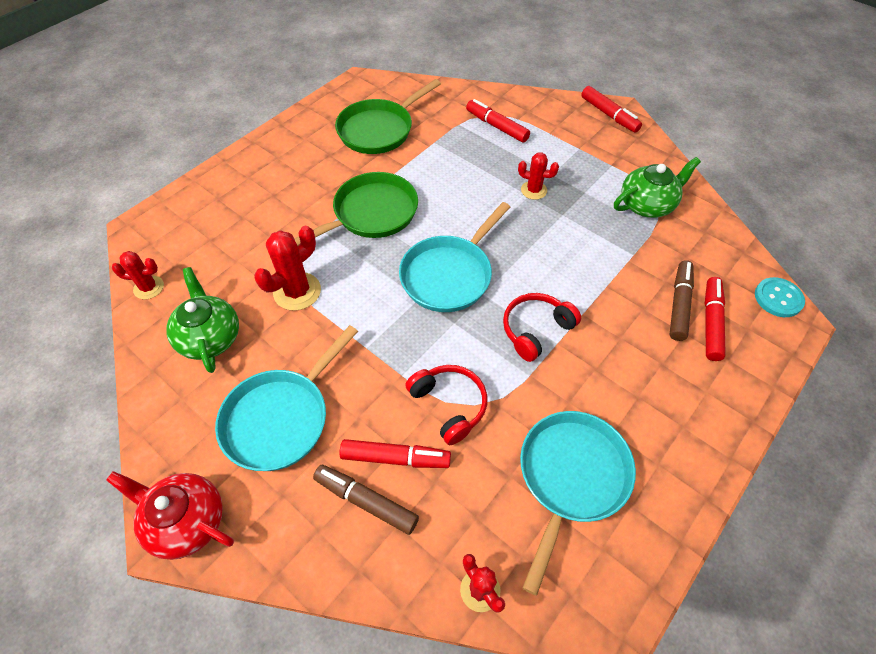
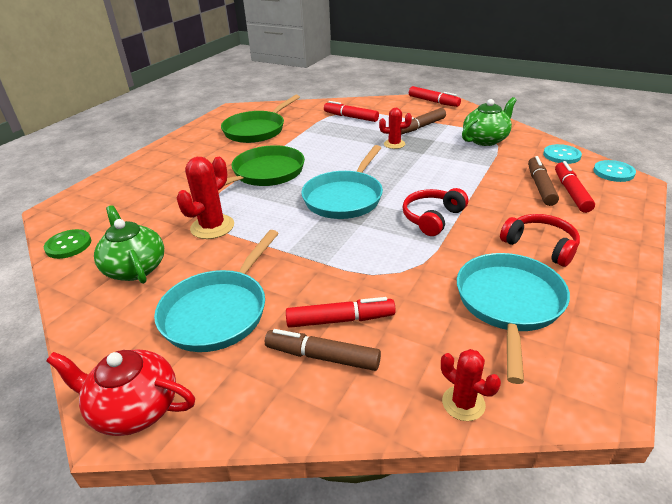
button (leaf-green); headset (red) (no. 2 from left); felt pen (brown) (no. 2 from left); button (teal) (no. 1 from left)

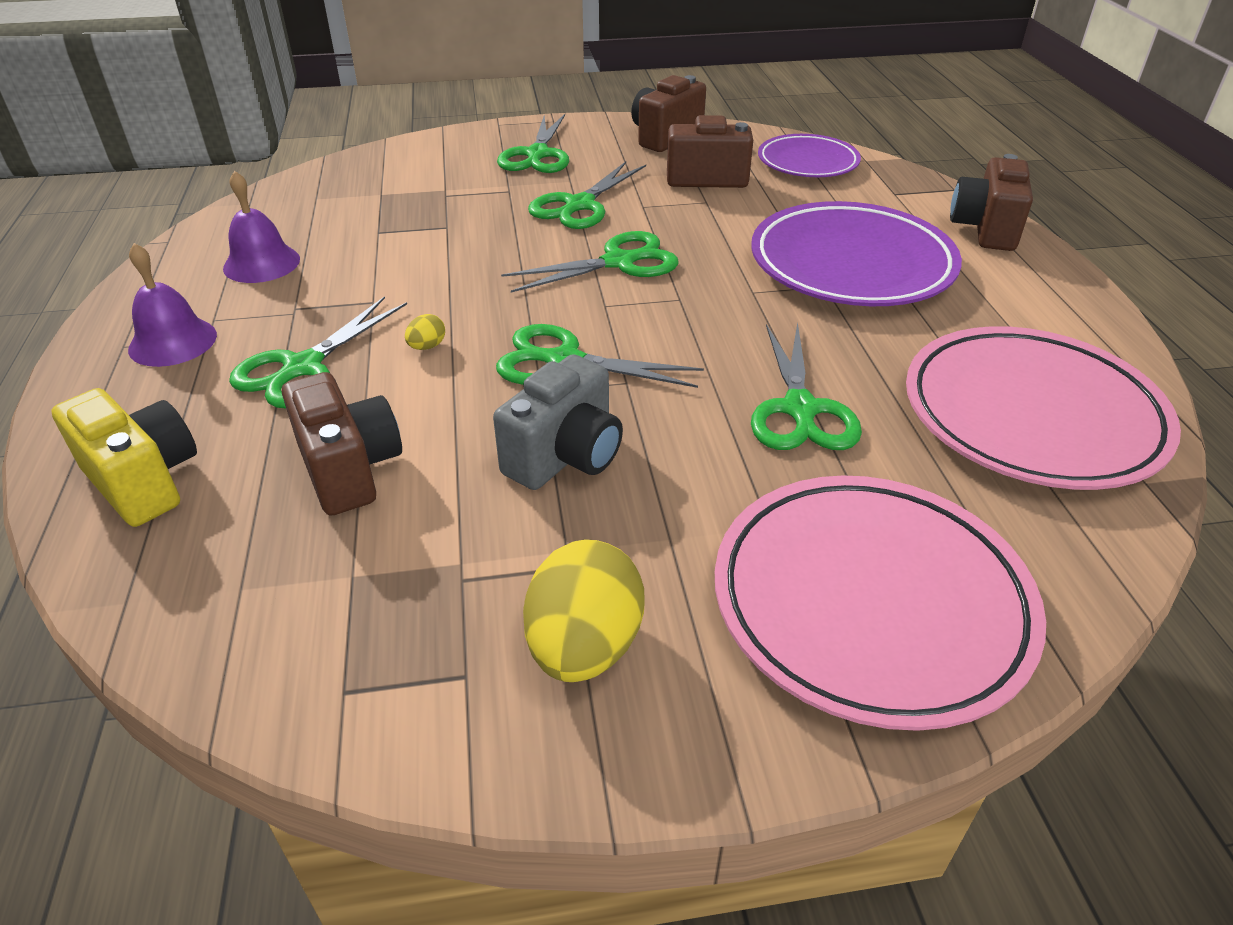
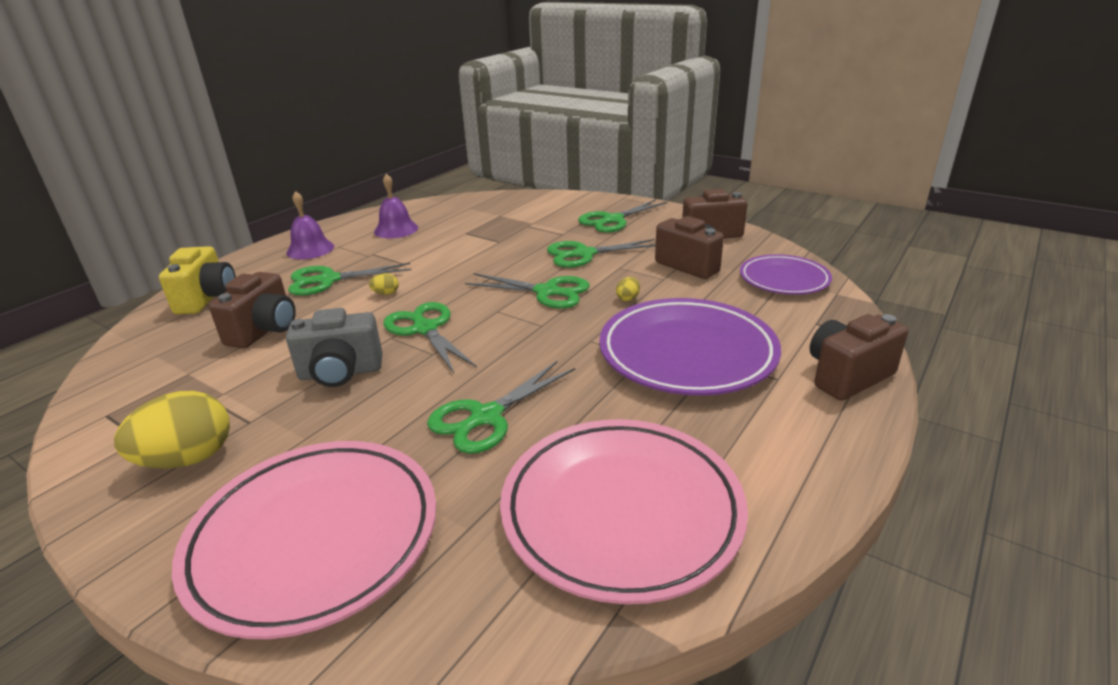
toy egg (yellow) (no. 3 from left)

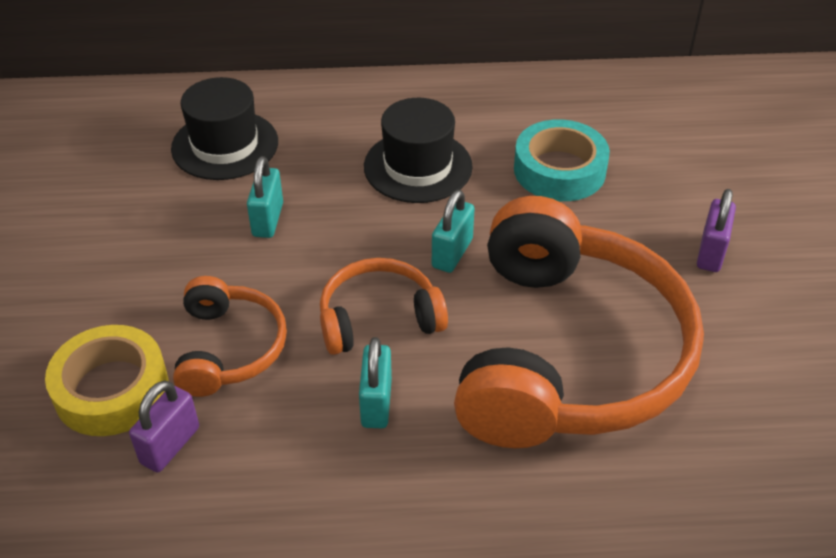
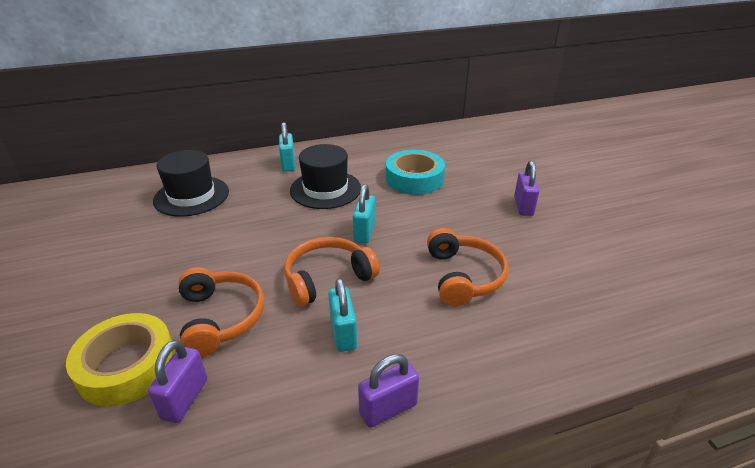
small lock (teal) (no. 1 from left); headset (orange) (no. 3 from left); small lock (violet) (no. 2 from left)

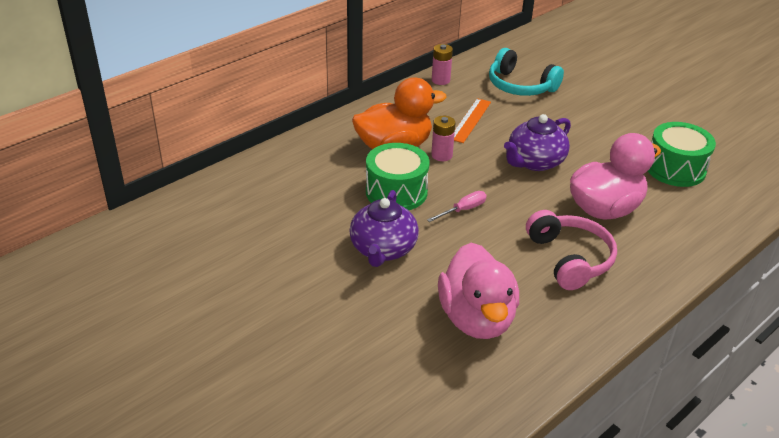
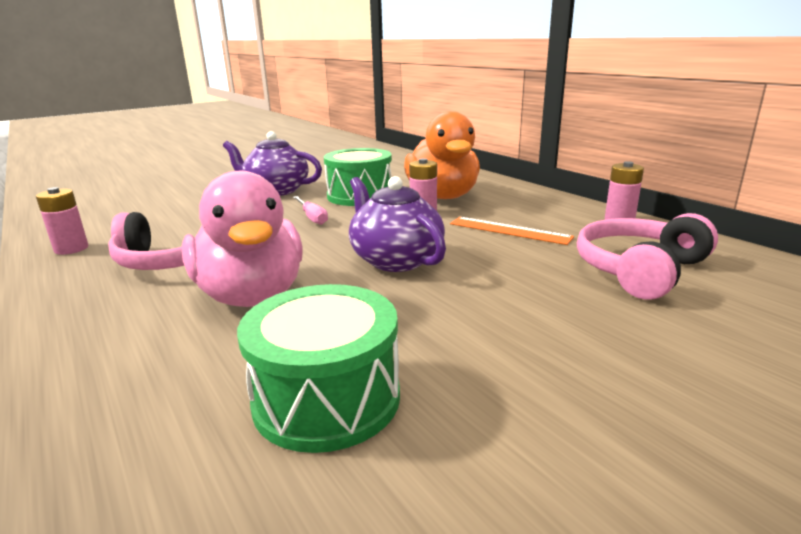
duck (rose-pink) (no. 1 from left in the first image); headset (rose-pink) (no. 2 from left); AA battery (rose-pink) (no. 1 from left)

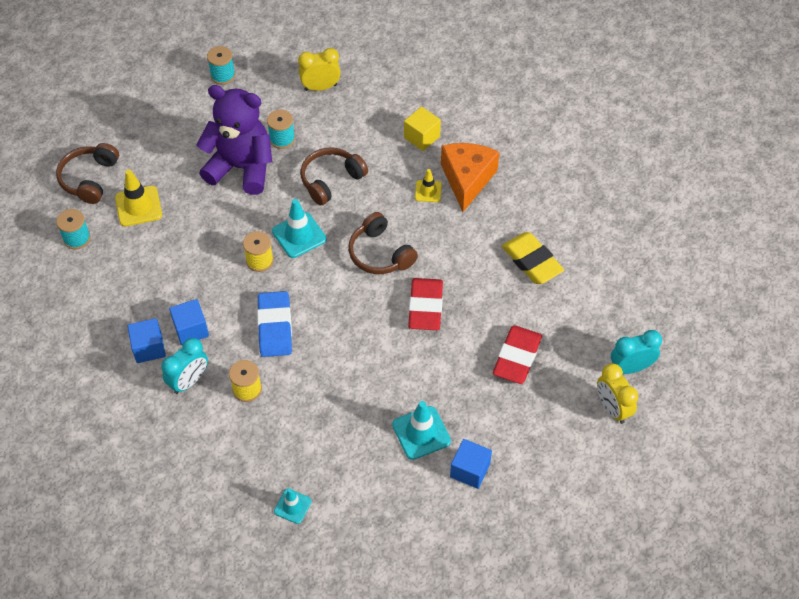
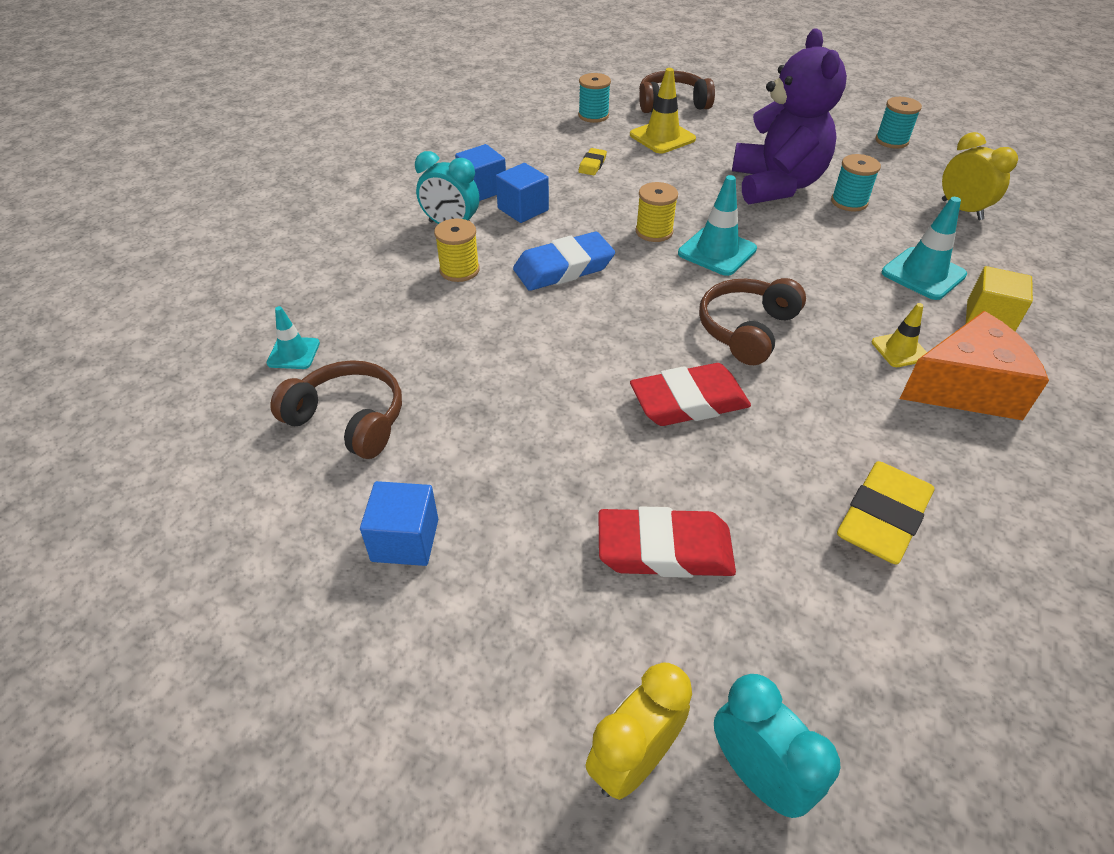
headset (brown) (no. 1 from left); road cone (teal) (no. 3 from left); pencil eraser (yellow) (no. 1 from left)

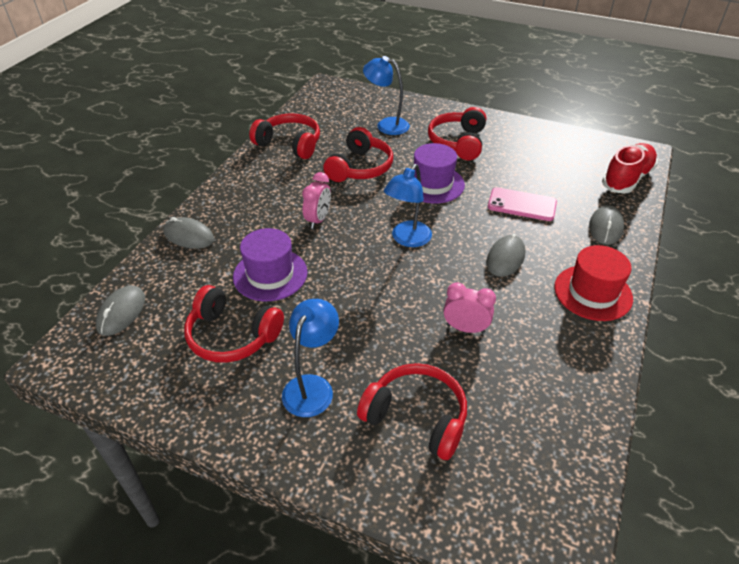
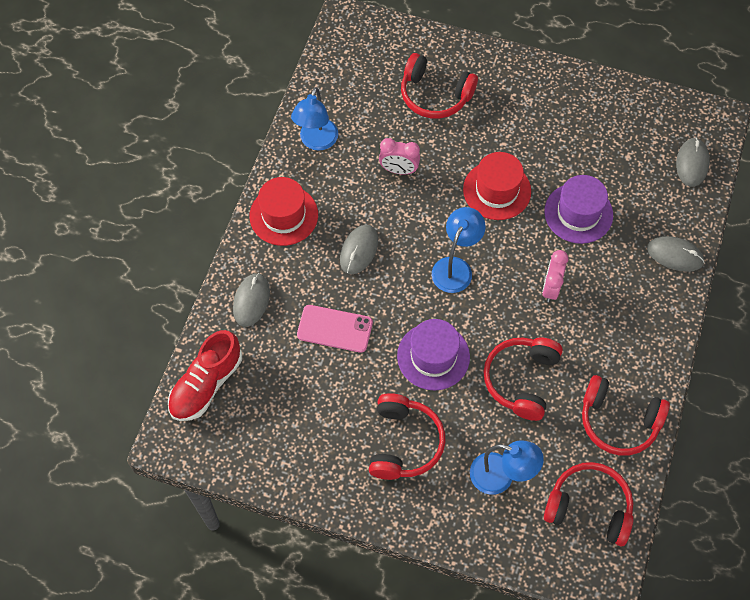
headset (red) (no. 4 from left); desk lamp (cobalt) (no. 1 from left); top hat (red) (no. 2 from left)

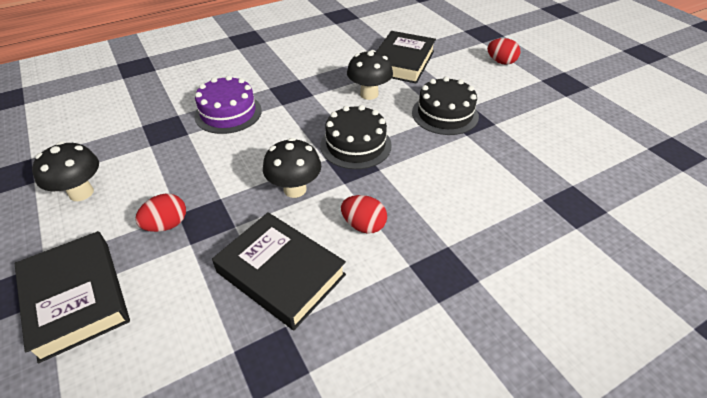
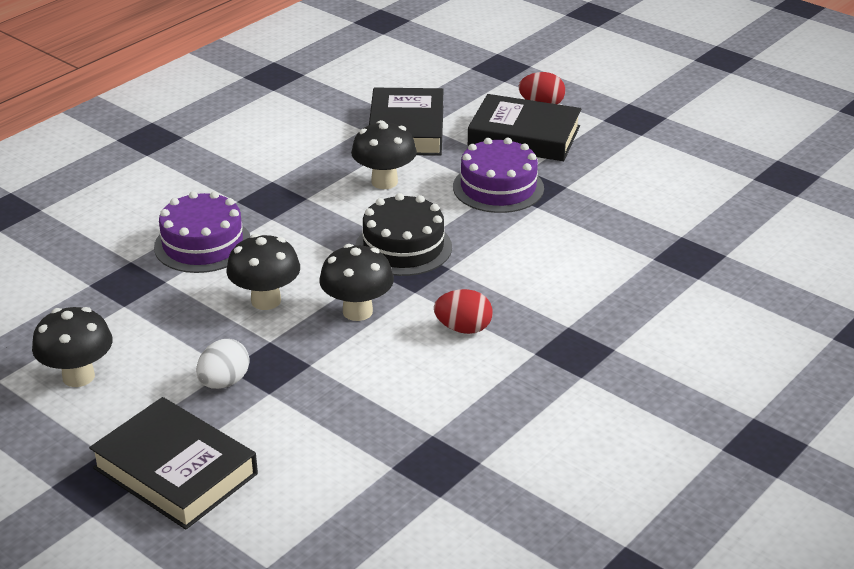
toy egg (white); hardcover (ebony) (no. 3 from left); gateau (violet) (no. 2 from left); fungus (ebony) (no. 2 from left)

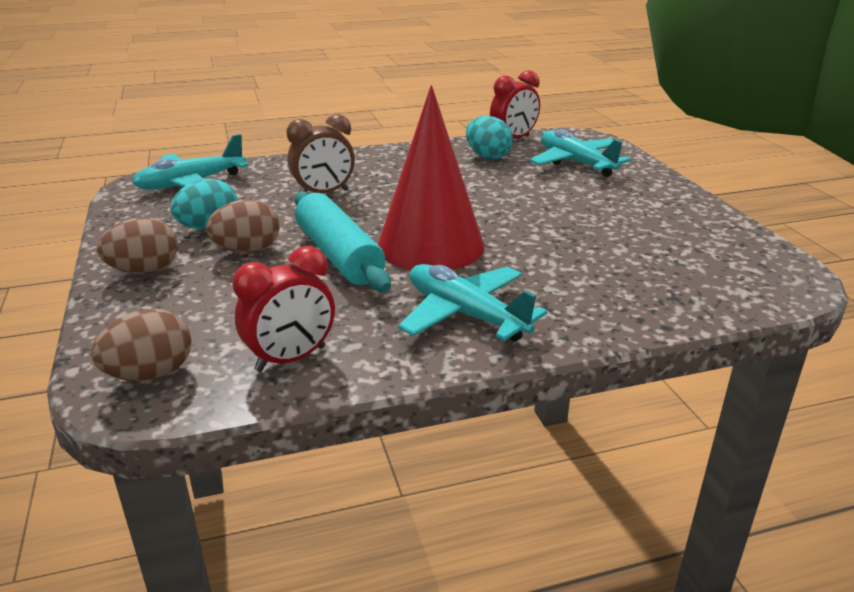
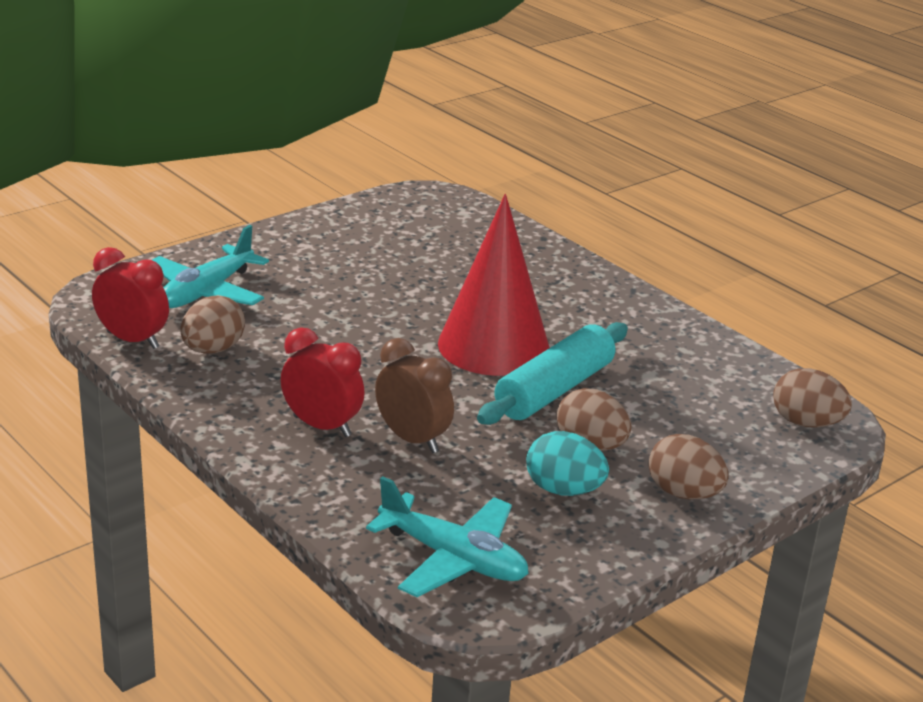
clock (red) (no. 2 from left); toy plane (teal) (no. 2 from left in the first image); toy egg (brown) (no. 1 from left)

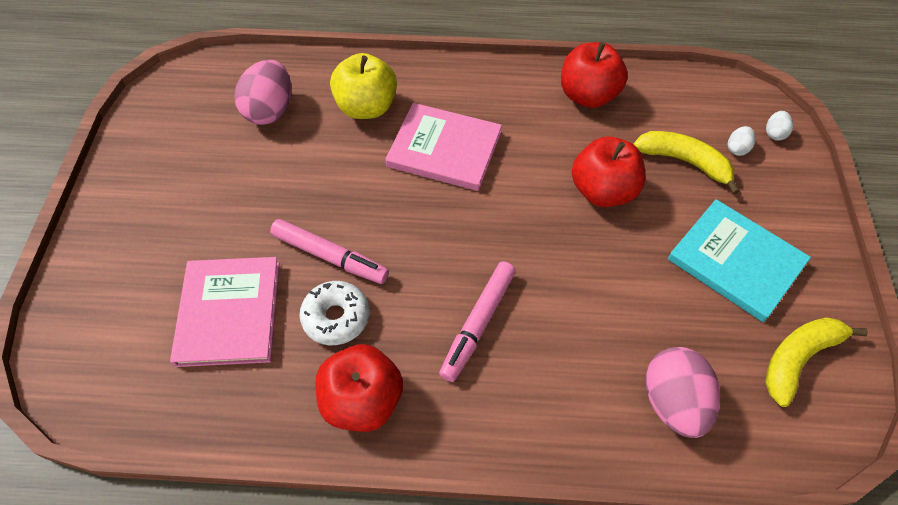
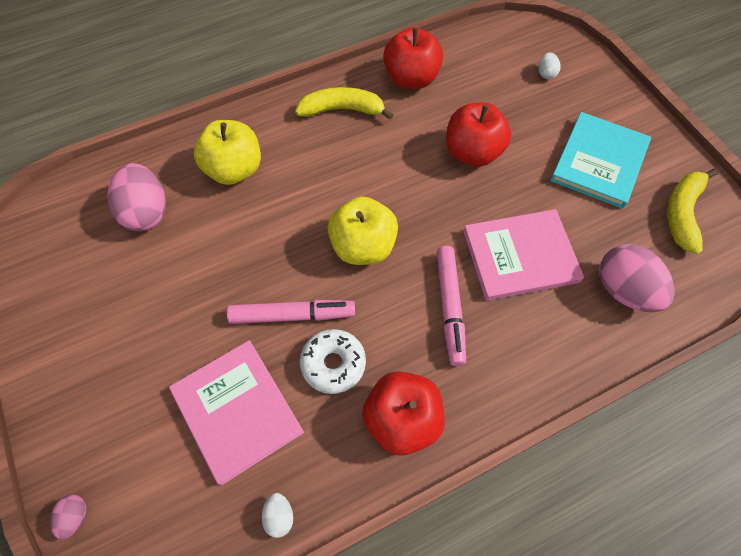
hardcover (rose-pink) (no. 2 from left); banana (yellow) (no. 1 from left); hardcover (teal); toy egg (white) (no. 1 from left); toy egg (rose-pink) (no. 1 from left); toy apple (yellow) (no. 2 from left)

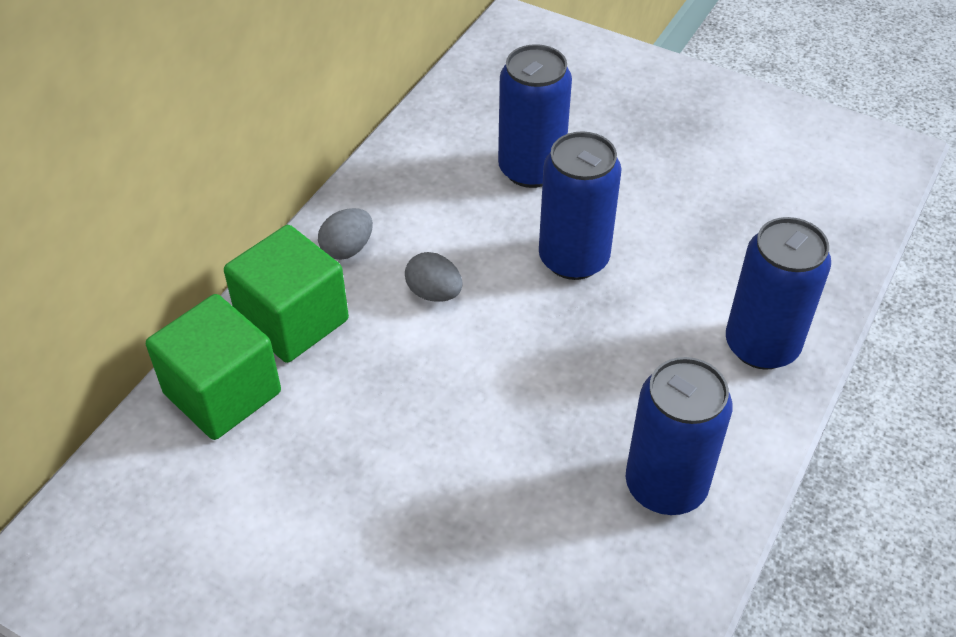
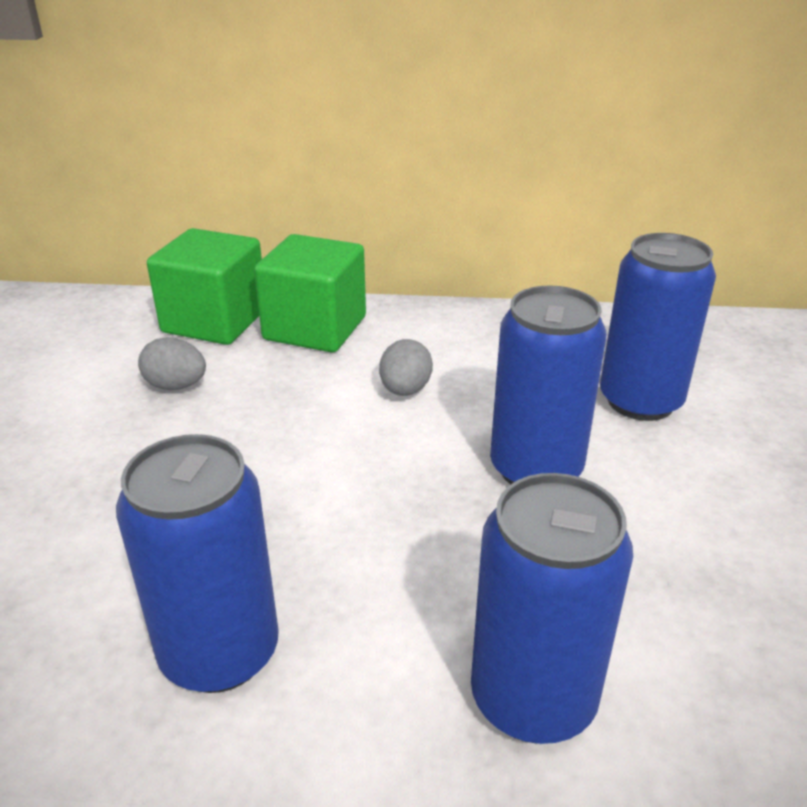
toy egg (ash-grey) (no. 1 from left)

